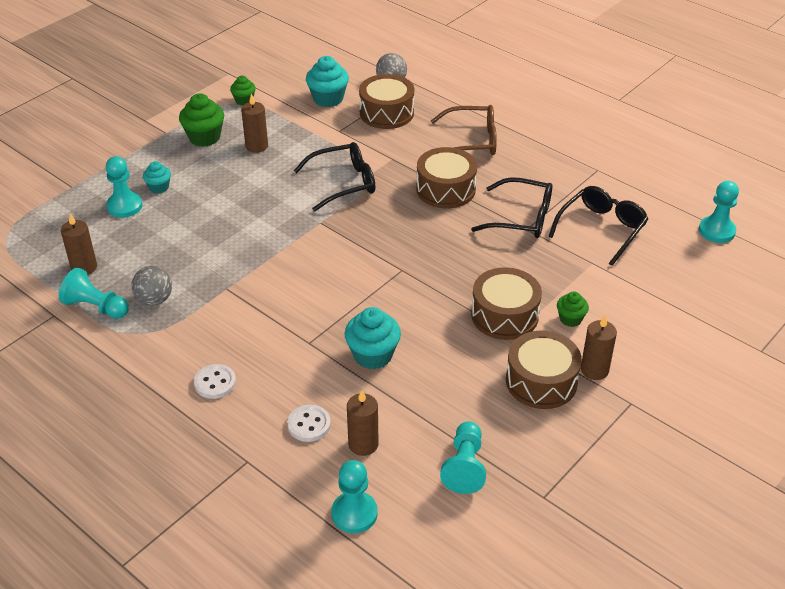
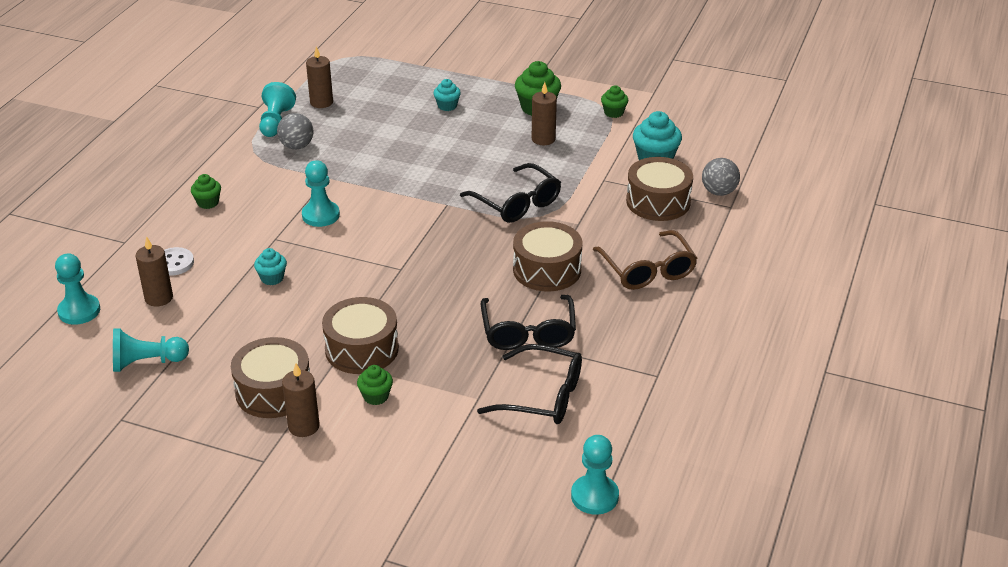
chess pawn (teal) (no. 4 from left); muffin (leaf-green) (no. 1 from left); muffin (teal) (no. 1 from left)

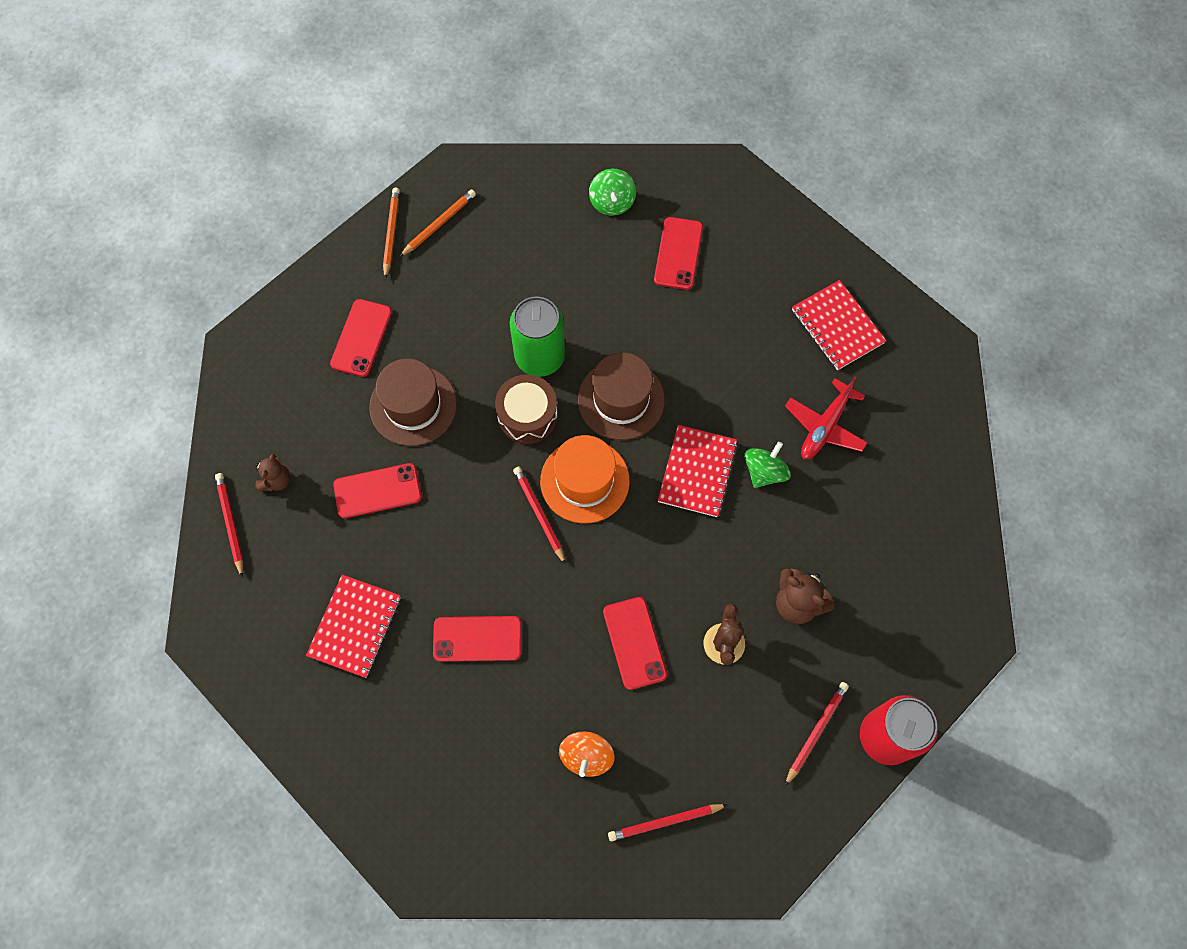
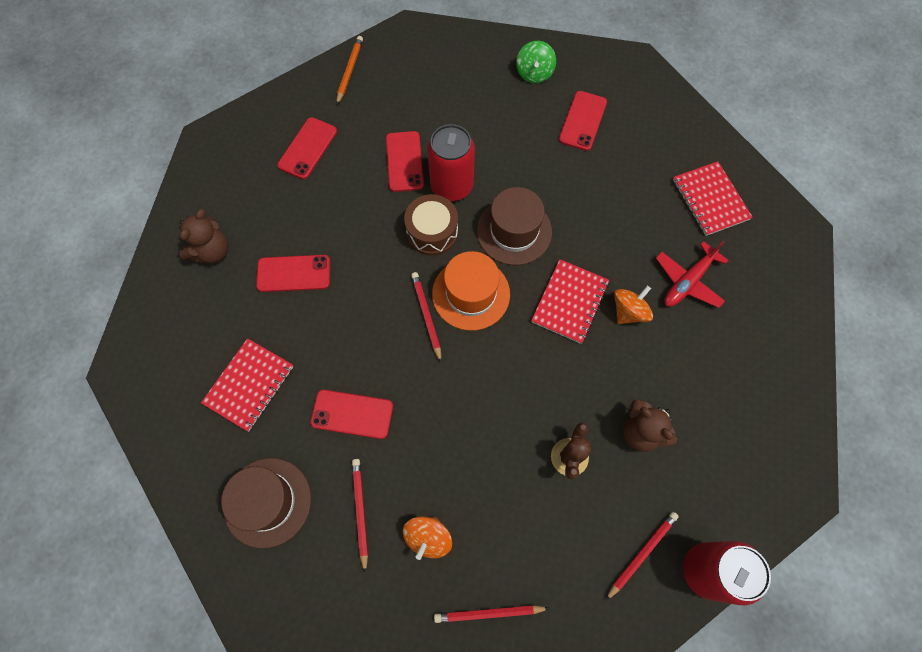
wooden pencil (red) (no. 1 from left); stuffed bear (brown) (no. 1 from left); top hat (brown) (no. 1 from left); wooden pencil (orange) (no. 2 from left in the first image); tin (red) (no. 1 from left); smartphone (red) (no. 4 from left); spinning top (orange) (no. 2 from left)

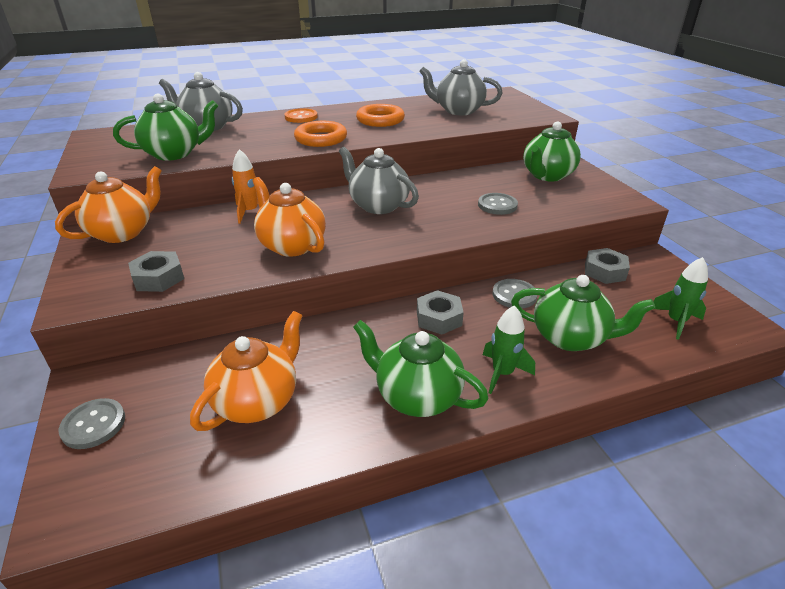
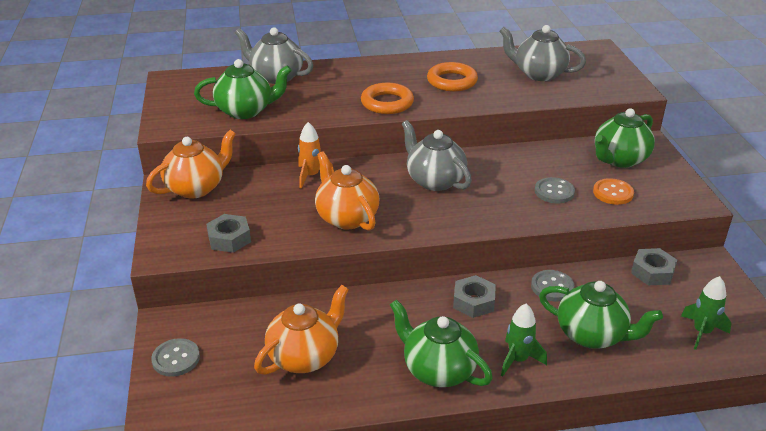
button (orange)

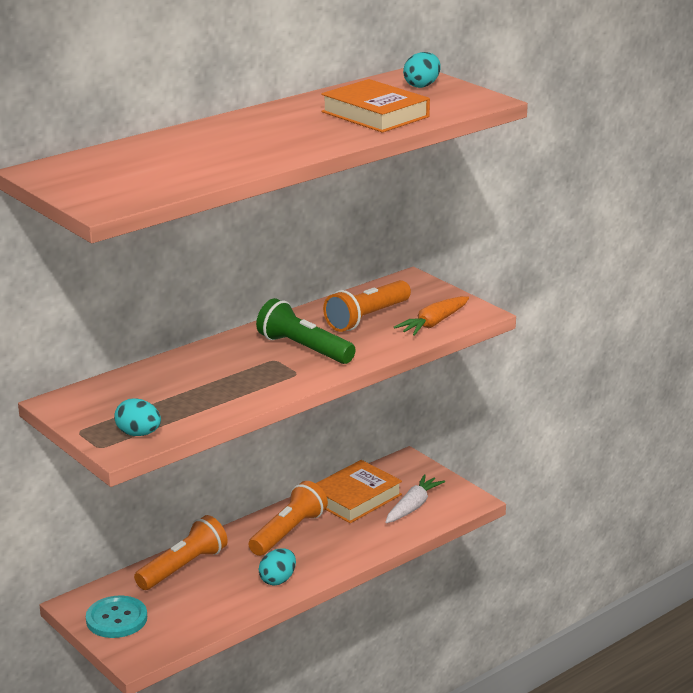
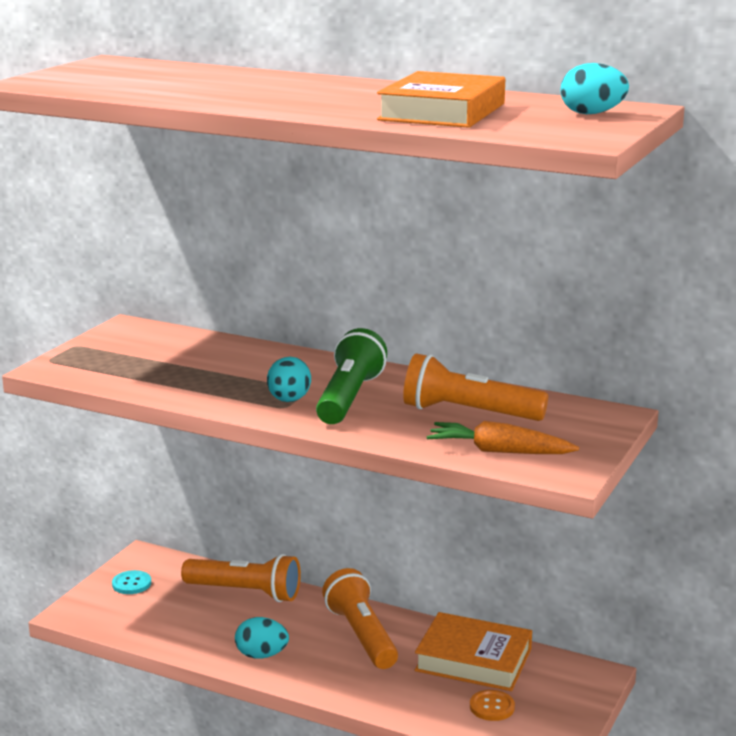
button (teal); toy egg (teal) (no. 2 from left); pocket torch (orange) (no. 2 from left); button (orange)

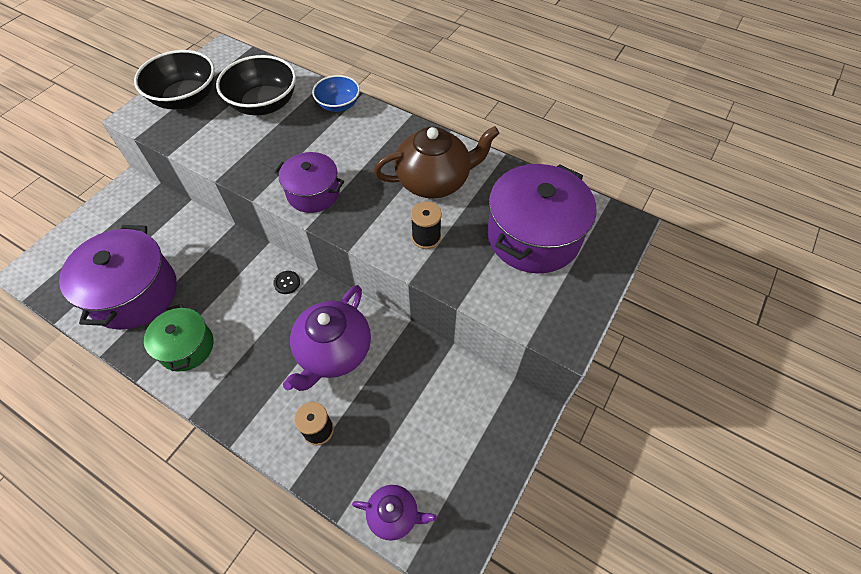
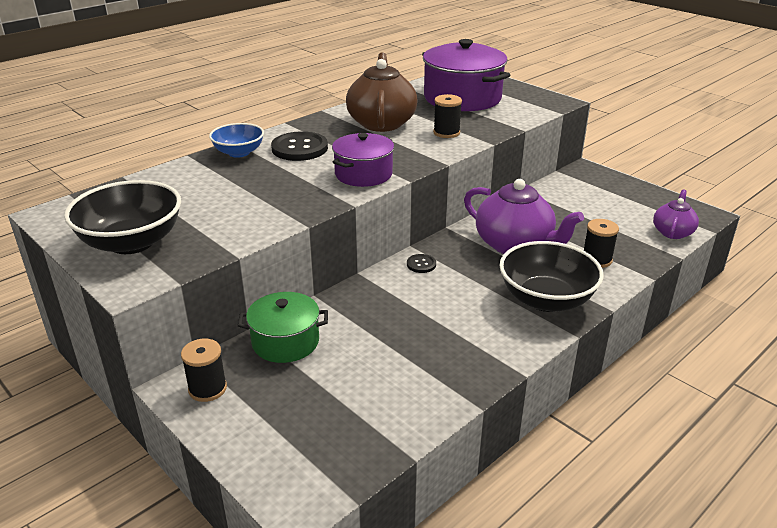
cooking pot (violet) (no. 1 from left in the first image); cooking pot (leaf-green); bowl (ebony) (no. 2 from left); spool (ebony) (no. 1 from left); button (ebony) (no. 1 from left)

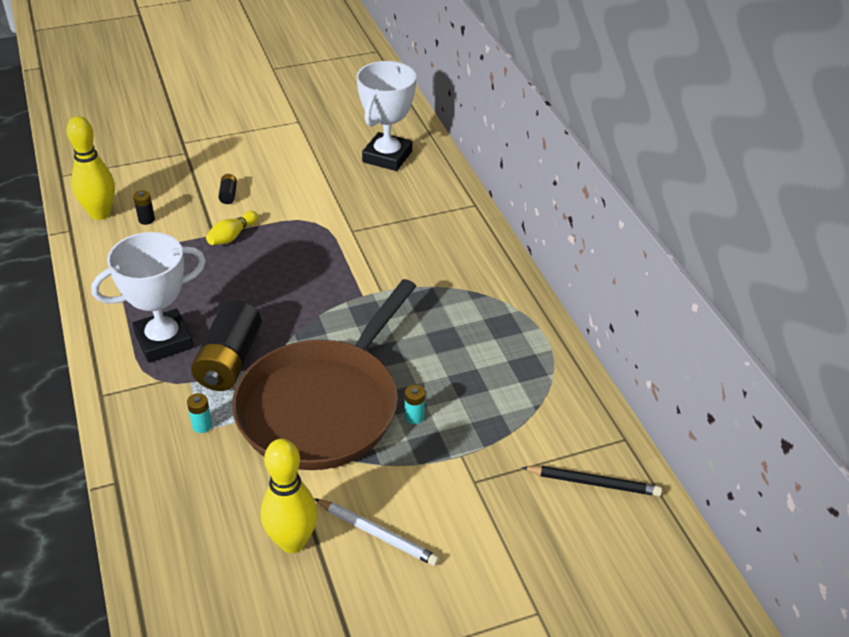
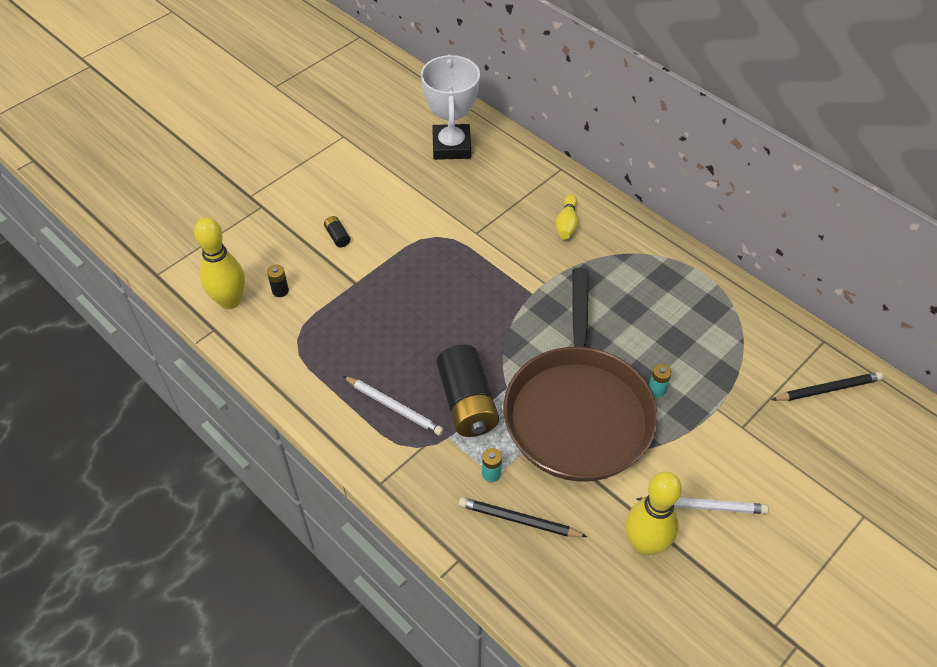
wooden pencil (white) (no. 1 from left); bowling pin (yellow) (no. 2 from left); wooden pencil (ebony) (no. 1 from left)

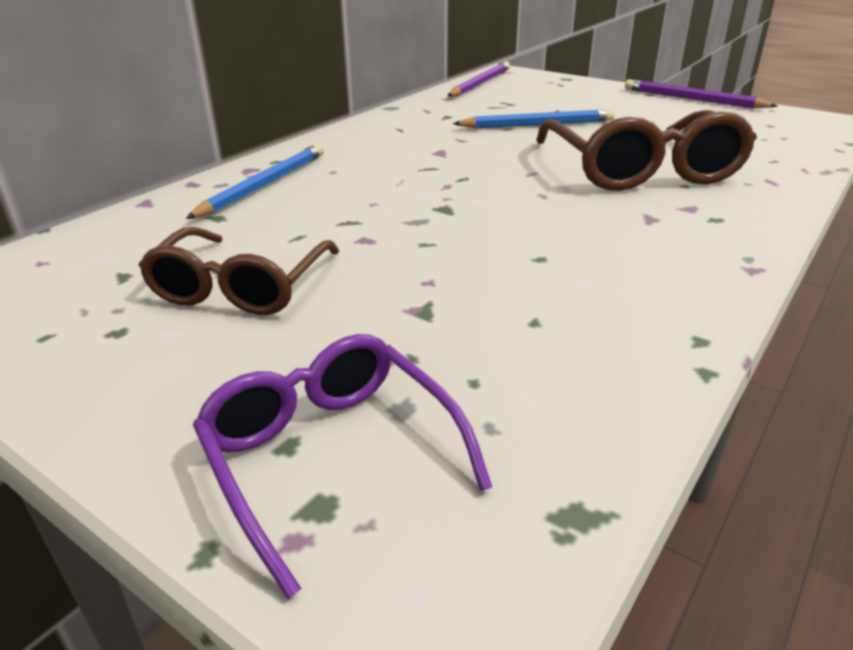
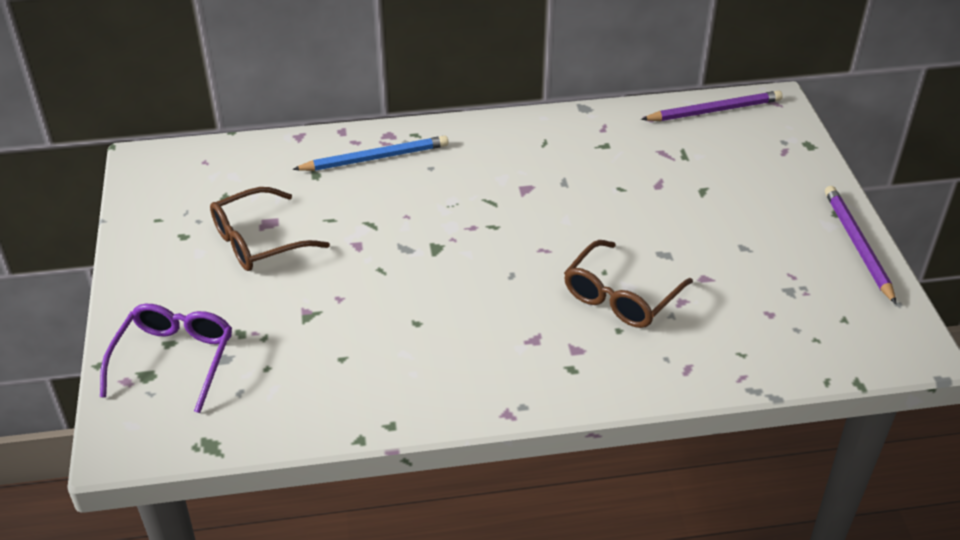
wooden pencil (cobalt) (no. 2 from left in the first image); glasses (brown) (no. 2 from left)

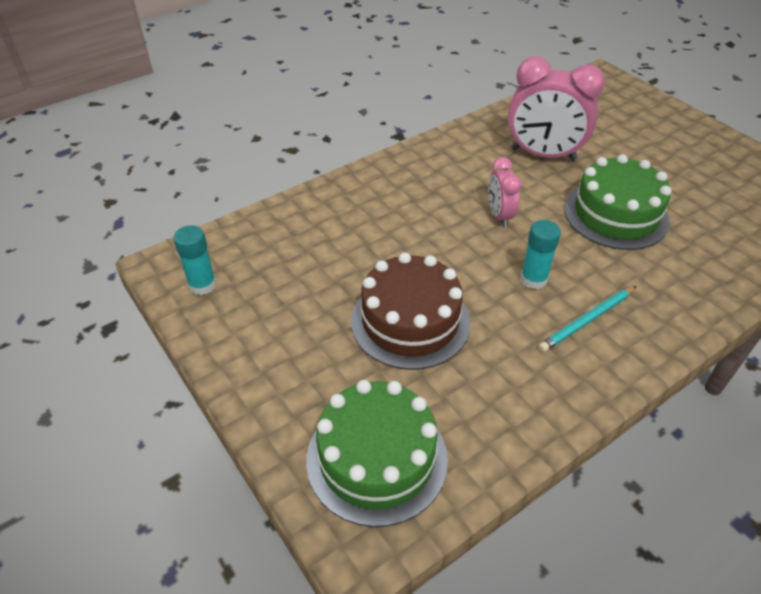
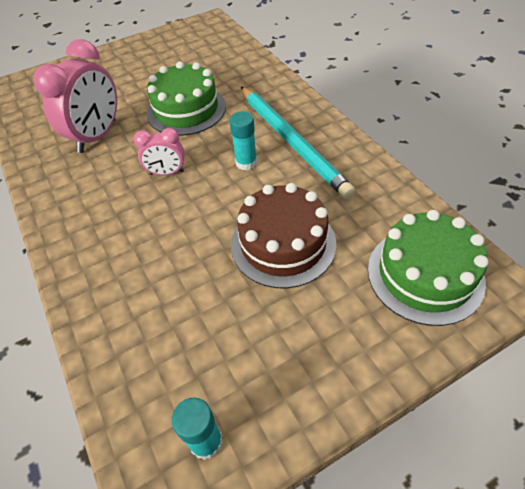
wooden pencil (teal)

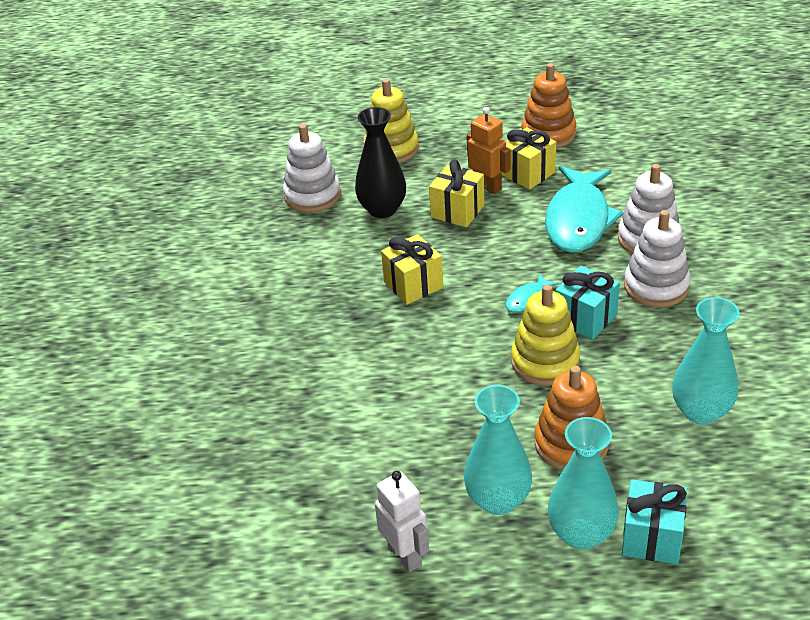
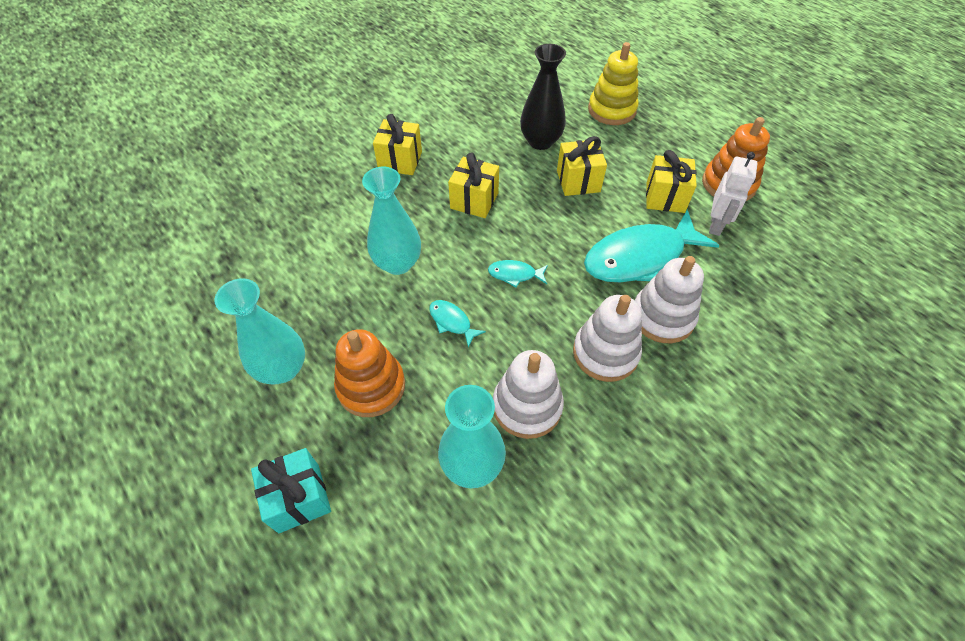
ring stacker (white) (no. 1 from left); robot (white); robot (orange); toy fish (teal) (no. 1 from left); flower vase (teal) (no. 2 from left); gift (teal) (no. 1 from left in the first image); gift (yellow) (no. 1 from left)

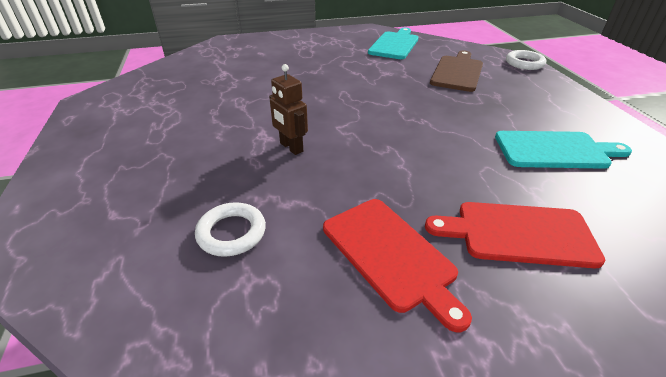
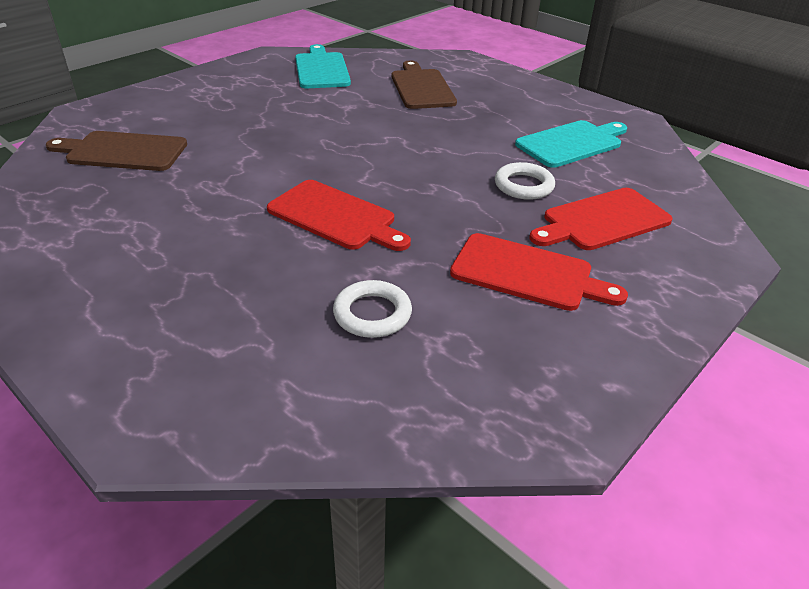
bread board (red) (no. 1 from left); torus (white) (no. 2 from left); bread board (brown) (no. 1 from left)

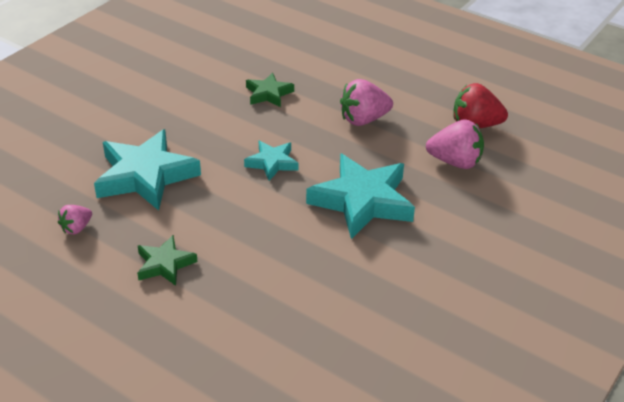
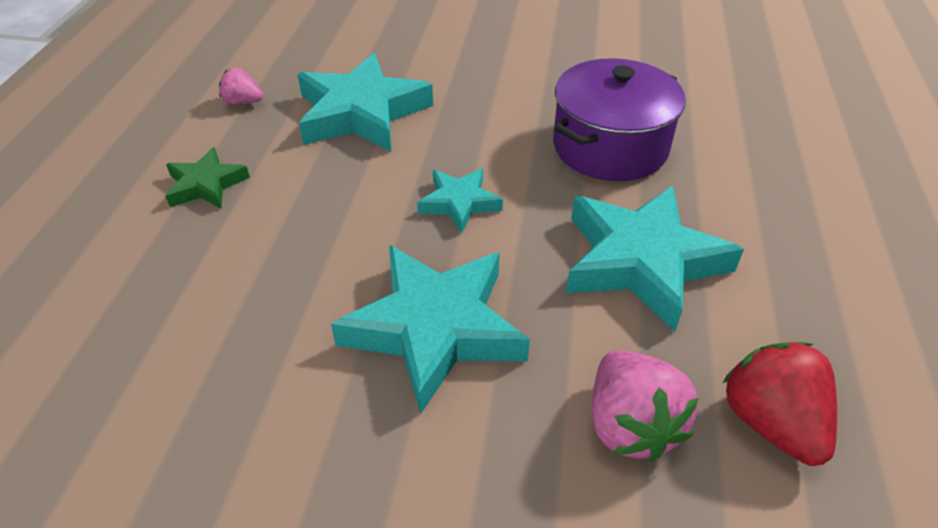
cooking pot (violet); star (teal) (no. 4 from left)

